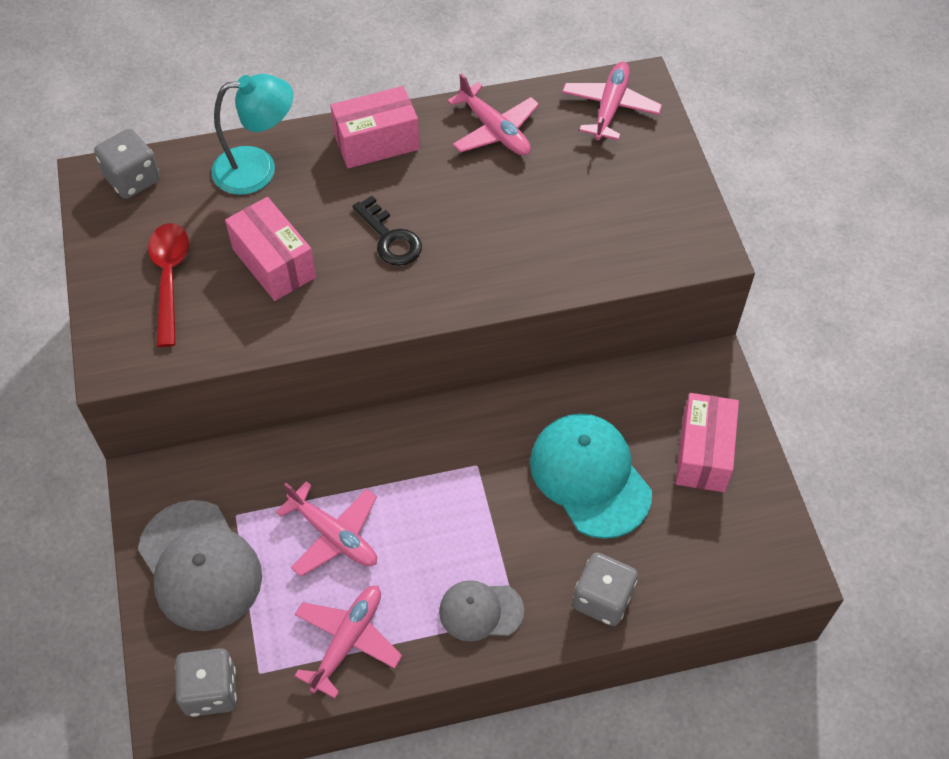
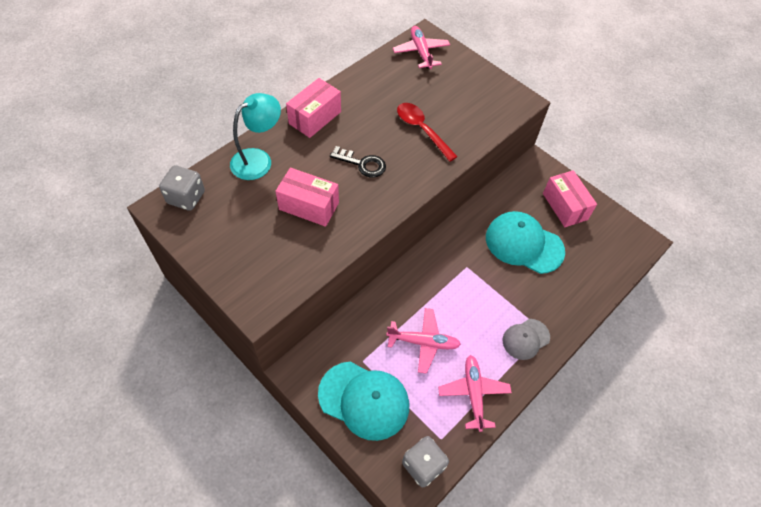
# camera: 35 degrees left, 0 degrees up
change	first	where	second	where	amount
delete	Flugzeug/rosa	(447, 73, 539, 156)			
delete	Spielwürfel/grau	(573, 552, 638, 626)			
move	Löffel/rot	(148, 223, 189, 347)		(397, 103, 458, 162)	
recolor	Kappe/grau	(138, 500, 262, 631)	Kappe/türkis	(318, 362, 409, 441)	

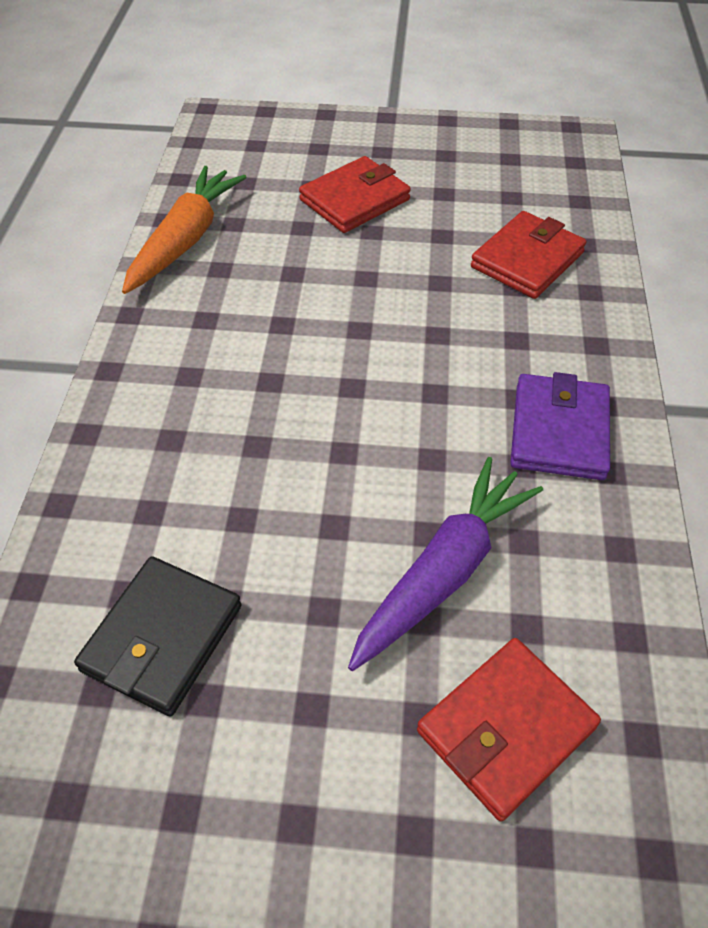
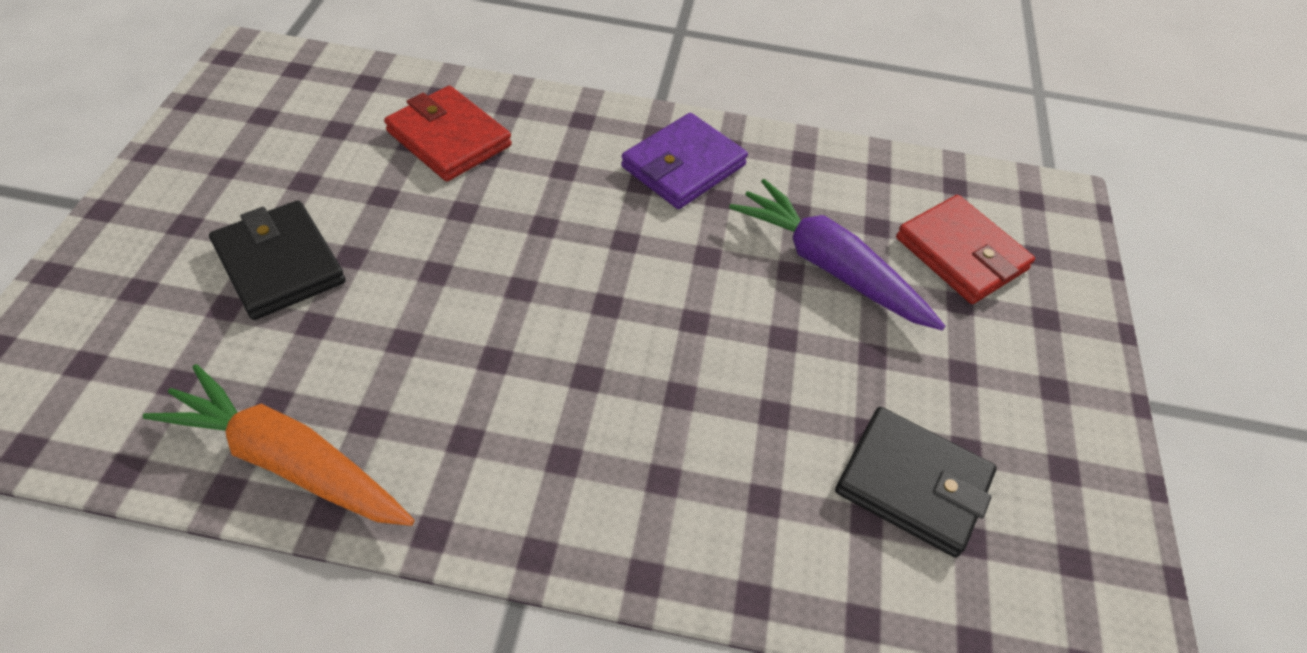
# camera: 90 degrees left, 0 degrees up
change	first	where	second	where	amount
recolor	Geldbörse/rot	(299, 156, 411, 233)	Geldbörse/schwarz	(209, 200, 345, 320)	
rotate	Geldbörse/lila	(510, 372, 610, 480)		(621, 113, 748, 209)	60 degrees counterclockwise

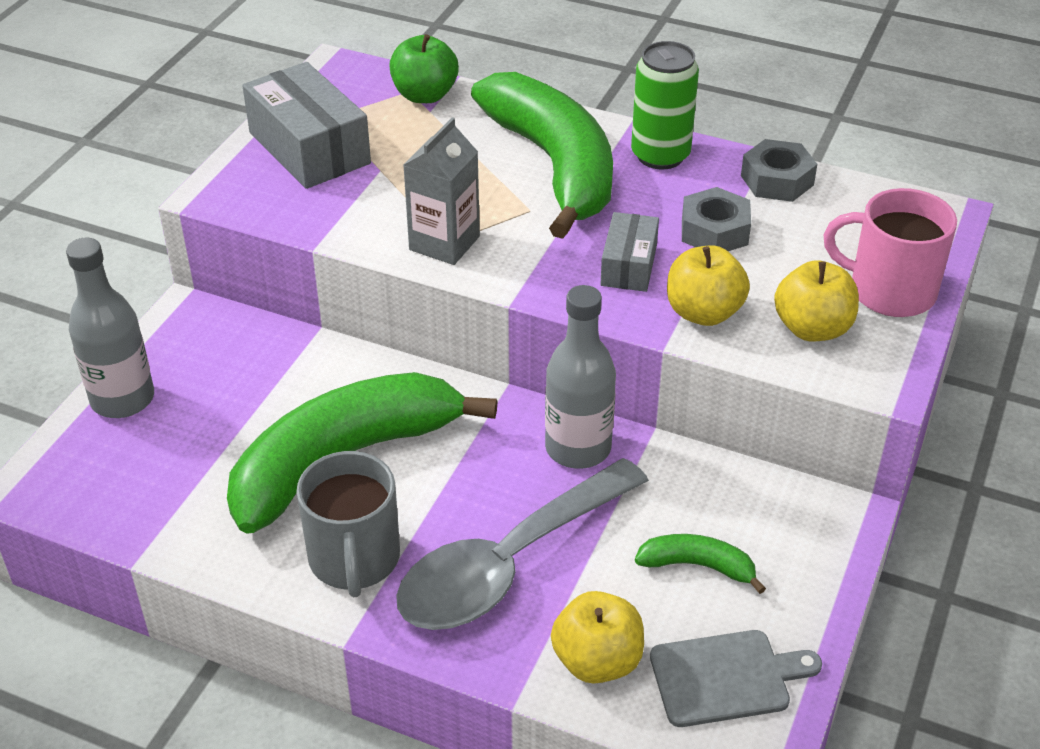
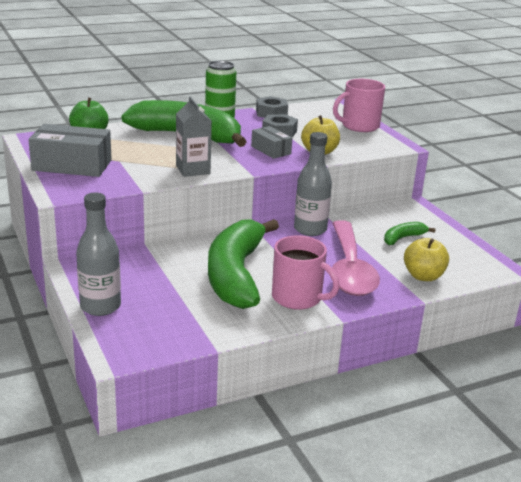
# camera: 50 degrees left, 15 degrees down
change	first	where	second	where	amount
delete	Schneidebrett/grau	(650, 630, 822, 727)			
delete	Apfel/gelb	(774, 260, 859, 342)			
recolor	Tasse/grau	(296, 451, 400, 597)	Tasse/rosa	(272, 235, 340, 310)	
recolor	Löffel/grau	(396, 458, 649, 630)	Löffel/rosa	(332, 220, 380, 296)	

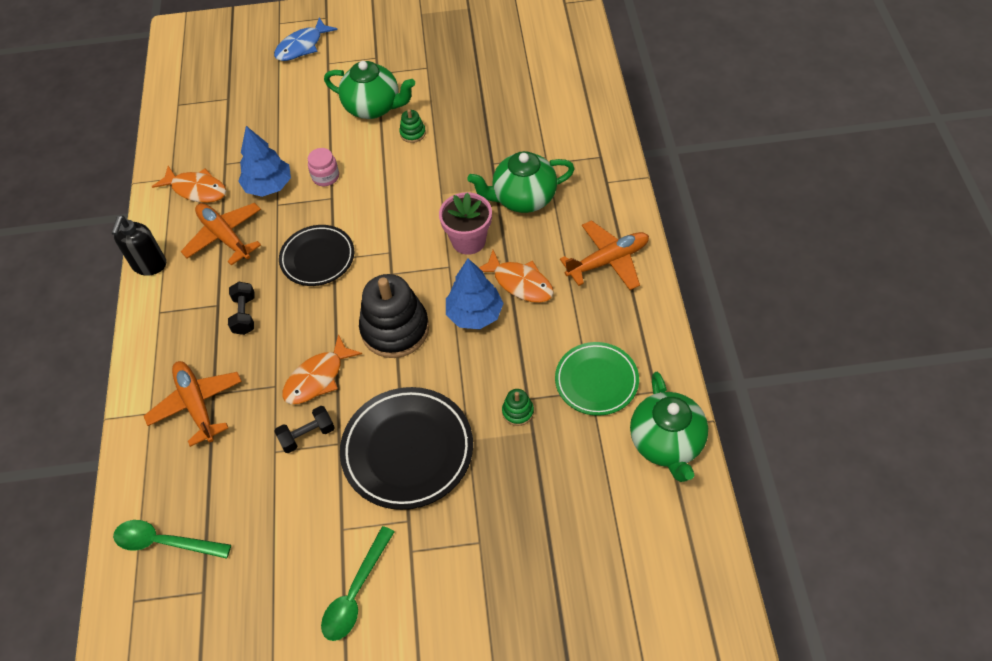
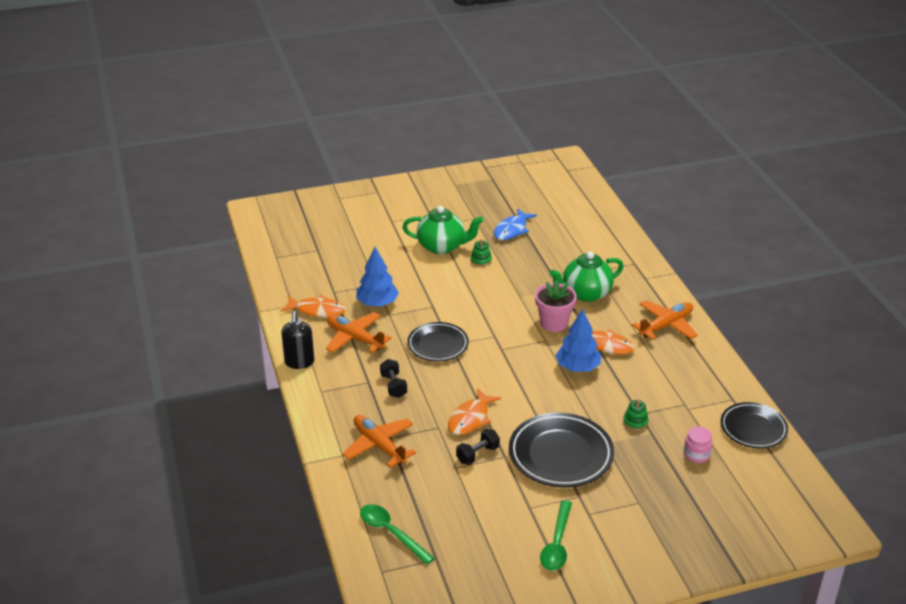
# camera: 15 degrees left, 20 degrees down
change	first	where	second	where	amount
delete	Stapelspielzeug/schwarz	(359, 274, 429, 358)			
delete	Teller/grün	(555, 342, 639, 416)			
move	Fisch/blau	(274, 17, 338, 61)		(494, 208, 537, 240)	
move	Einmachglas/rosa	(308, 148, 339, 186)		(684, 427, 713, 463)	
replace	Teekanne/grün	(630, 372, 708, 482)	Teller/schwarz	(720, 402, 788, 449)	
rotate	Löffel/grün	(113, 520, 231, 559)		(360, 504, 435, 565)	45 degrees clockwise

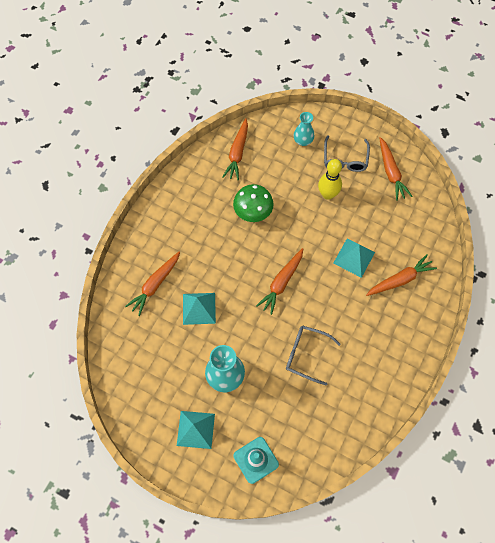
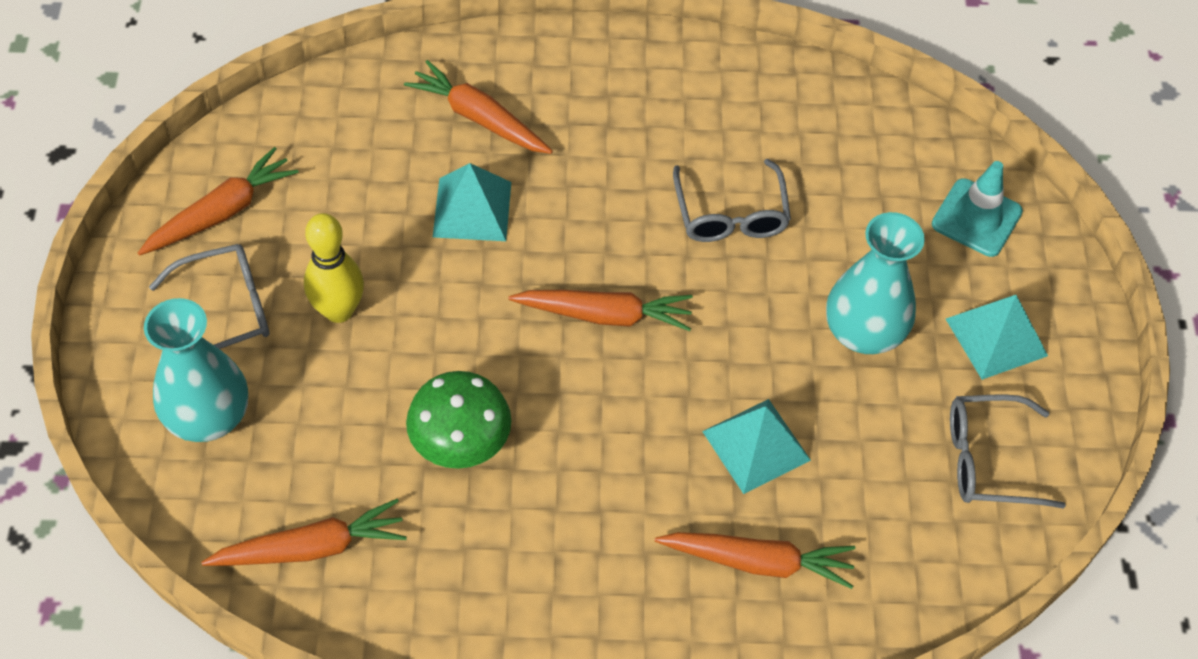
# camera: 120 degrees left, 10 degrees down
change	first	where	second	where	amount
insert			Brille/grau	(950, 394, 1066, 509)	
resize	Vase/türkis	(294, 112, 315, 146)		(144, 298, 248, 442)	x1.63

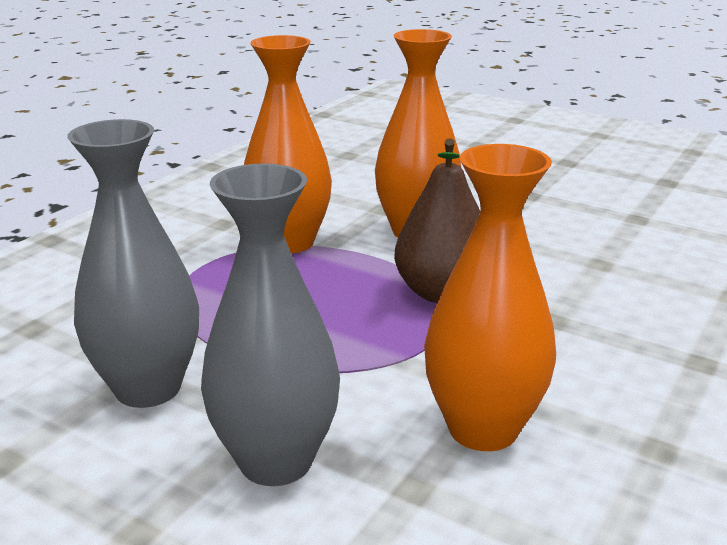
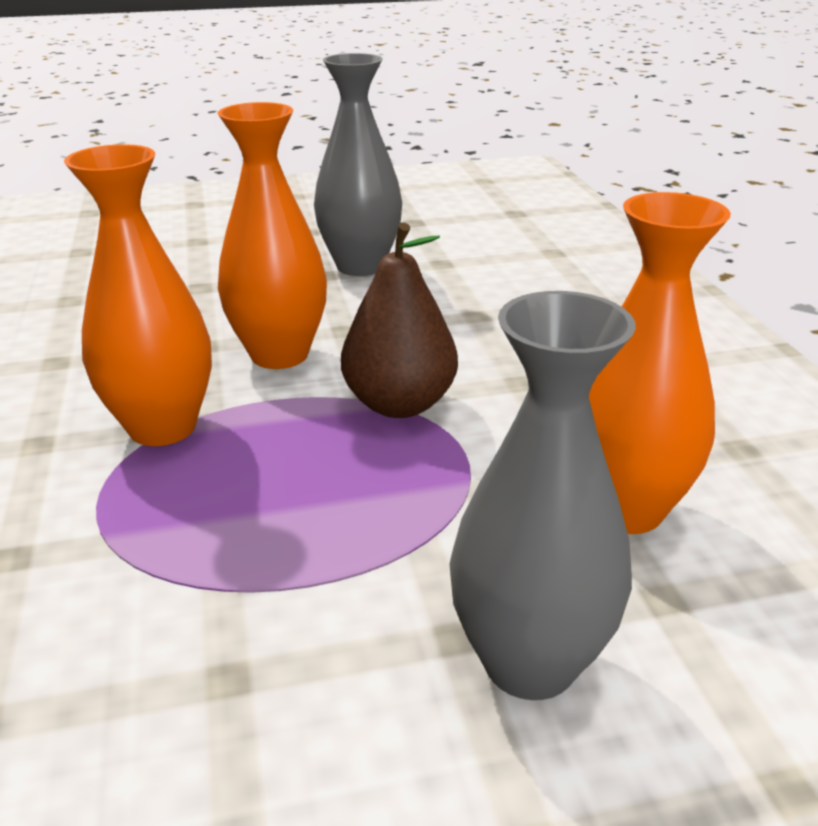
# camera: 45 degrees left, 5 degrees up
change	first	where	second	where	amount
move	Vase/grau	(67, 119, 199, 408)		(314, 53, 402, 276)	

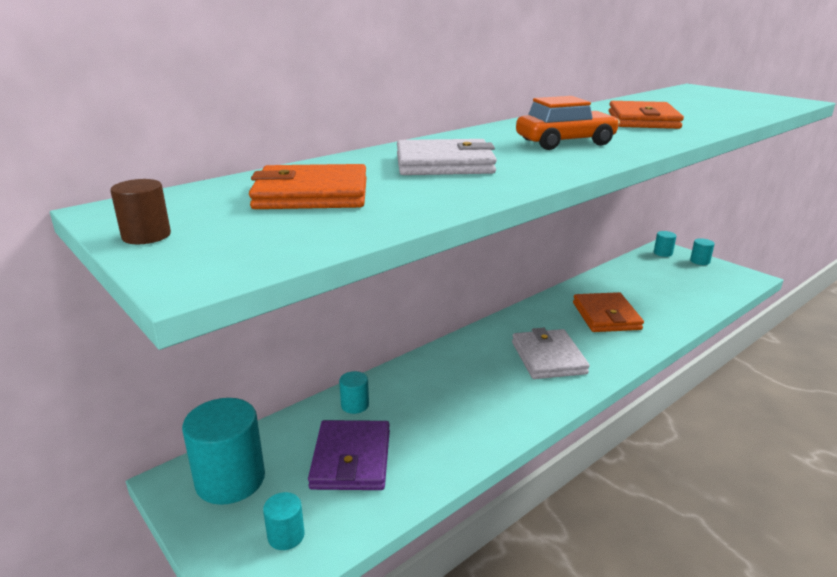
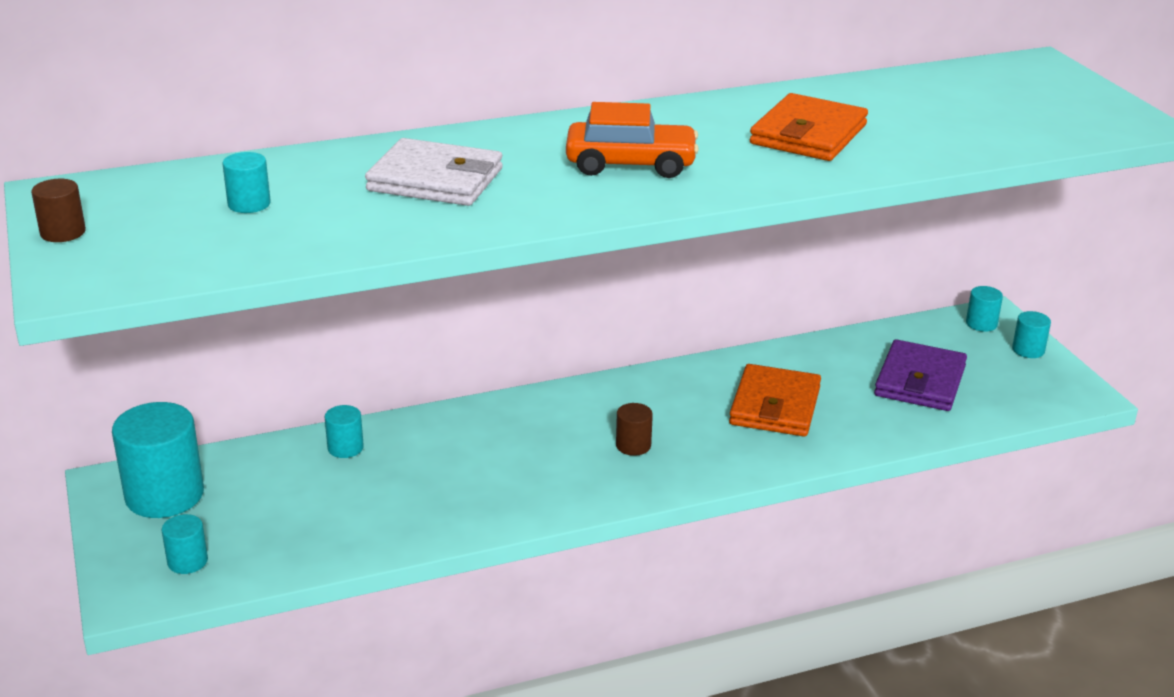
# camera: 20 degrees right, 5 degrees up
change	first	where	second	where	amount
move	Geldbörse/lila	(308, 420, 390, 490)		(874, 339, 967, 411)	
replace	Geldbörse/orange	(249, 164, 366, 209)	Vollzylinder/türkis	(222, 152, 271, 213)	
replace	Geldbörse/weiß	(512, 328, 590, 379)	Vollzylinder/braun	(616, 403, 653, 456)	

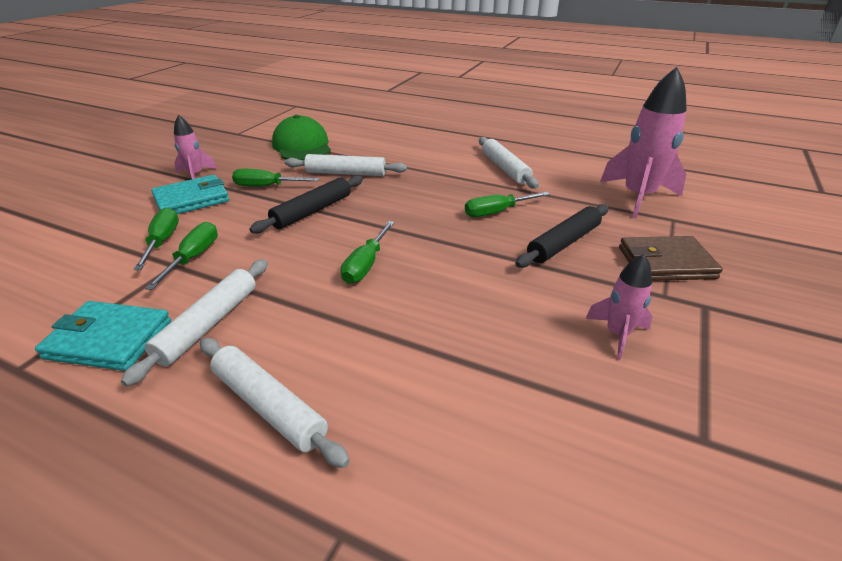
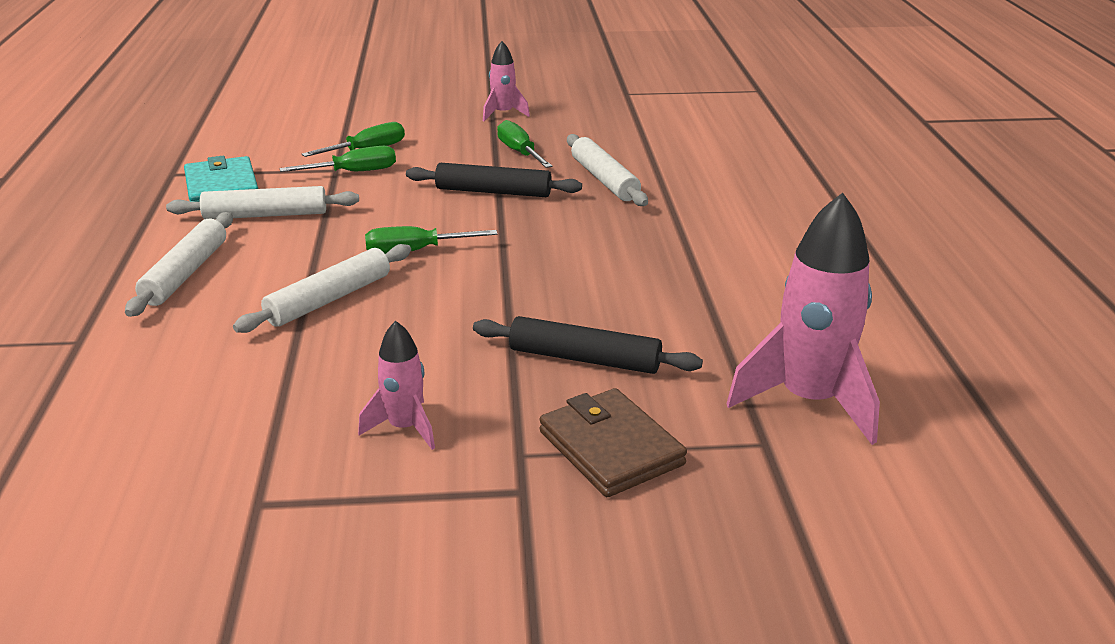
# camera: 60 degrees right, 5 degrees down
change	first	where	second	where	amount
delete	Geldbörse/türkis	(151, 175, 229, 214)			
delete	Kappe/grün	(272, 115, 331, 160)			
delete	Schraubenzieher/grün	(465, 192, 550, 217)			
move	Nudelholz/weiß	(479, 137, 539, 188)		(233, 244, 411, 333)	

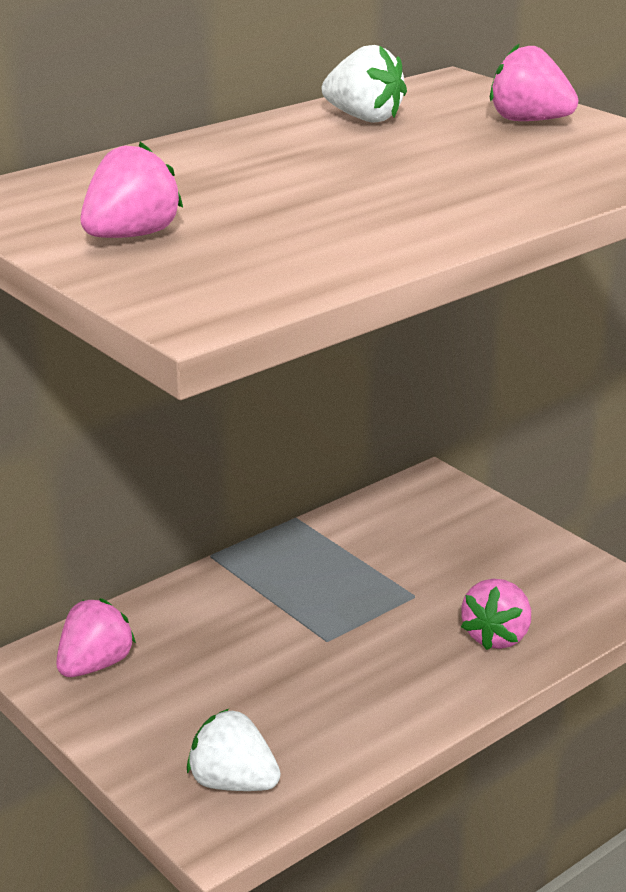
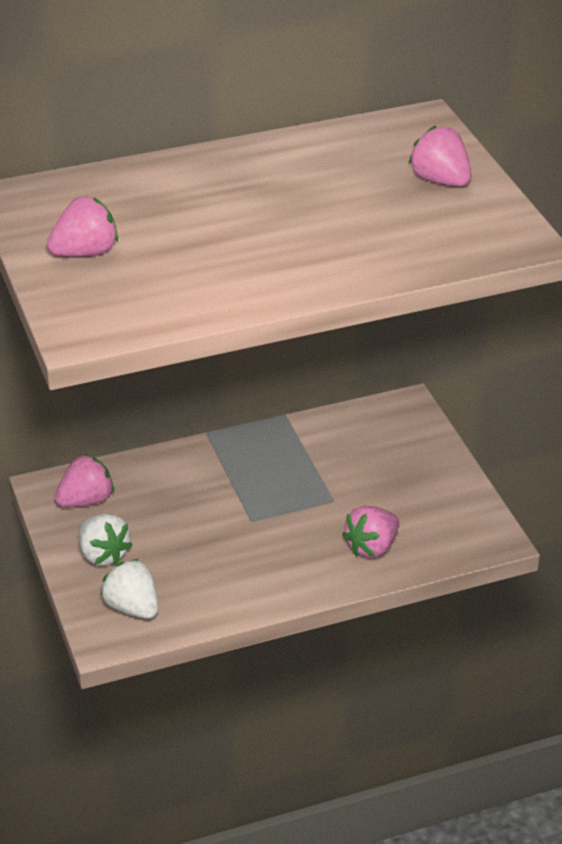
# camera: 20 degrees right, 10 degrees up
change	first	where	second	where	amount
move	Erdbeere/weiß	(321, 45, 407, 123)		(78, 514, 133, 566)	

